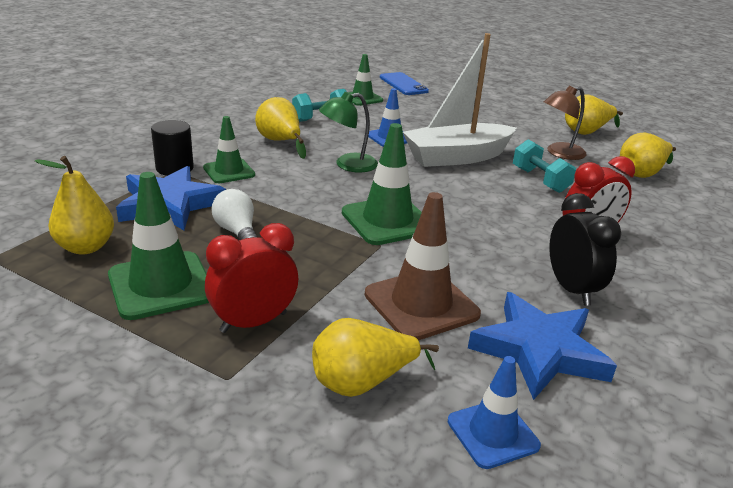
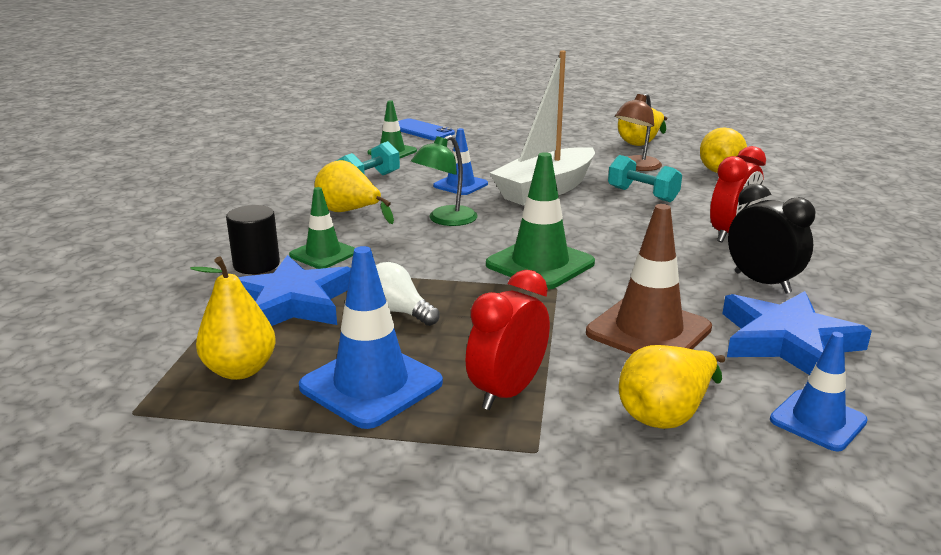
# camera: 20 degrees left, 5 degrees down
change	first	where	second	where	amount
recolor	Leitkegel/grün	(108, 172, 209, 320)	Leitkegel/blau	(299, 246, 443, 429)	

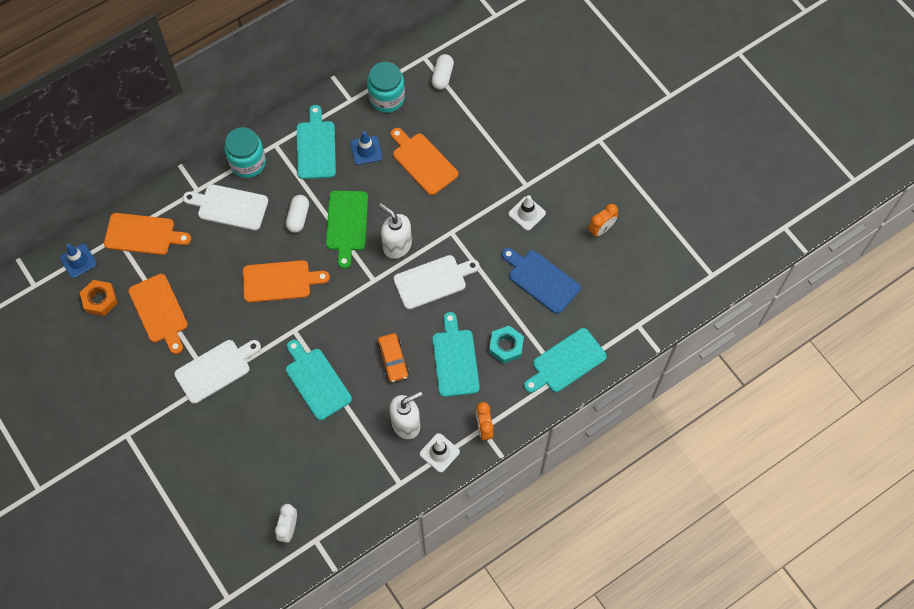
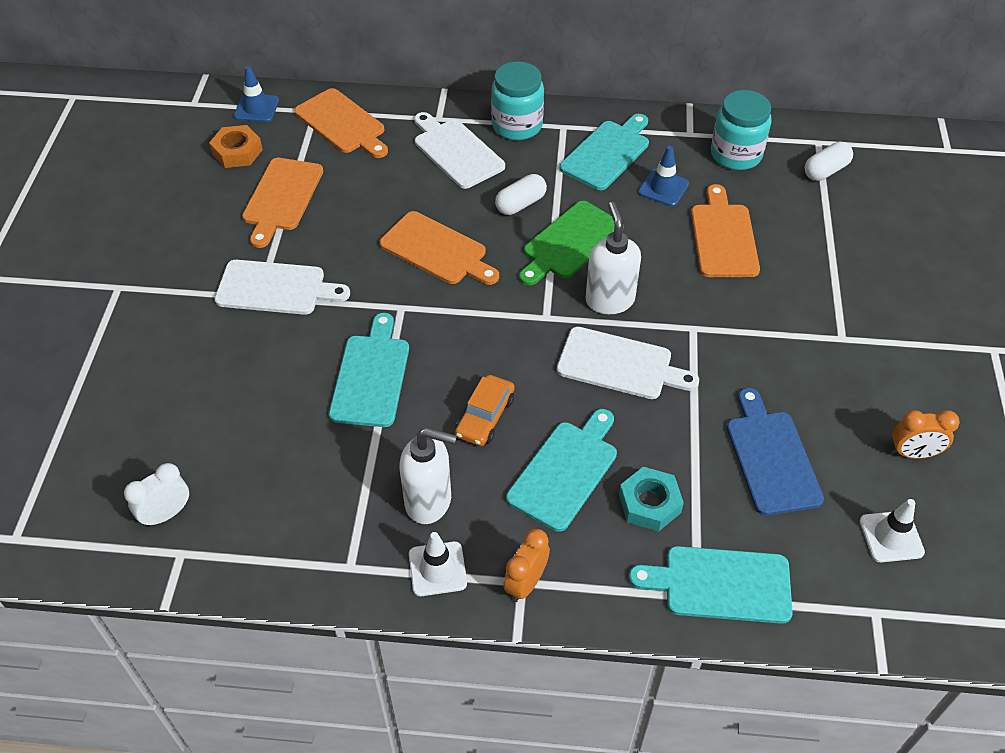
# camera: 40 degrees right, 15 degrees down
change	first	where	second	where	amount
move	Leitkegel/weiß	(509, 195, 546, 231)		(860, 499, 925, 562)	

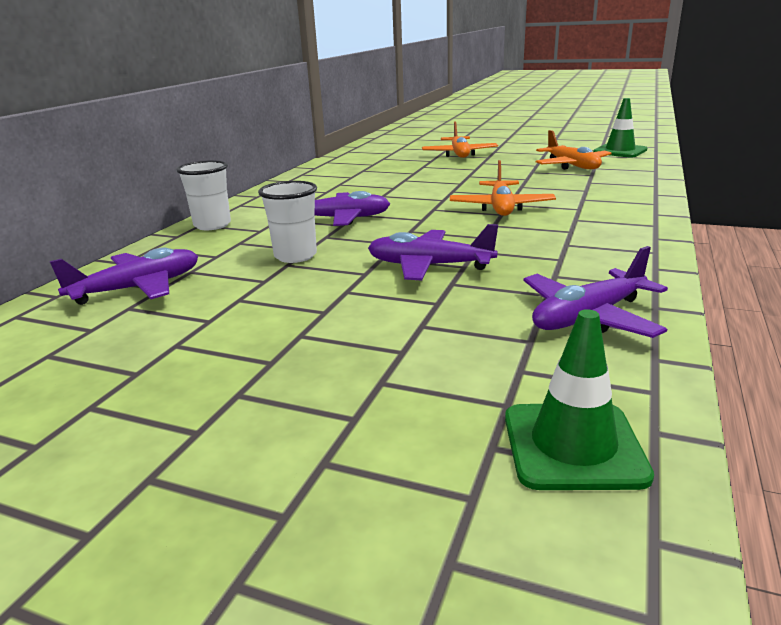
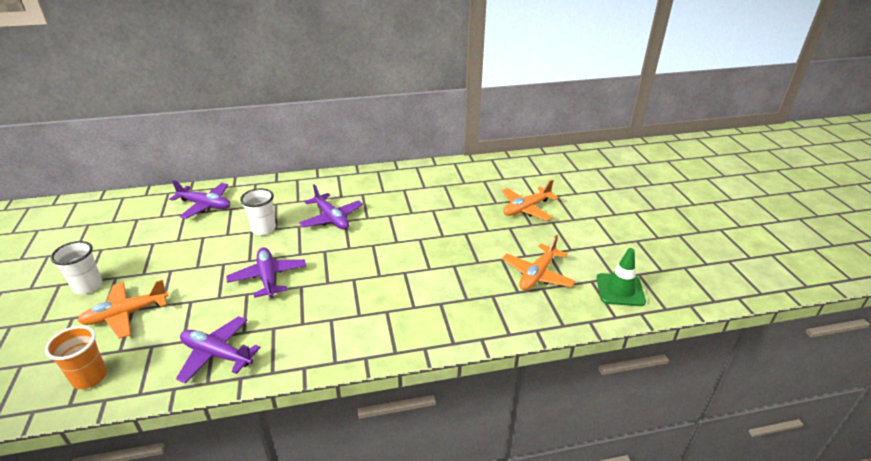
# camera: 55 degrees right, 10 degrees up
change	first	where	second	where	amount
move	Becher/weiß	(176, 160, 231, 230)		(51, 241, 102, 294)	
move	Flugzeug/orange	(450, 160, 556, 216)		(78, 280, 169, 339)	
replace	Leitkegel/grün	(505, 309, 654, 490)	Becher/orange	(45, 326, 107, 389)	

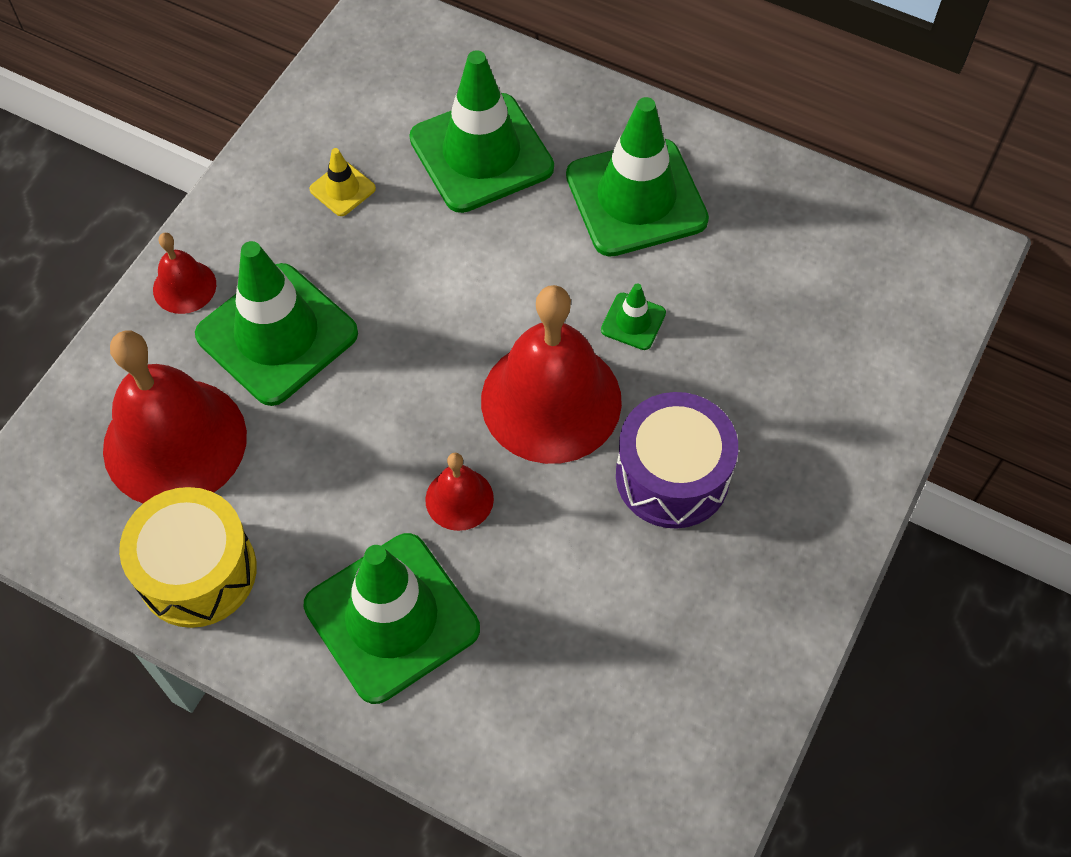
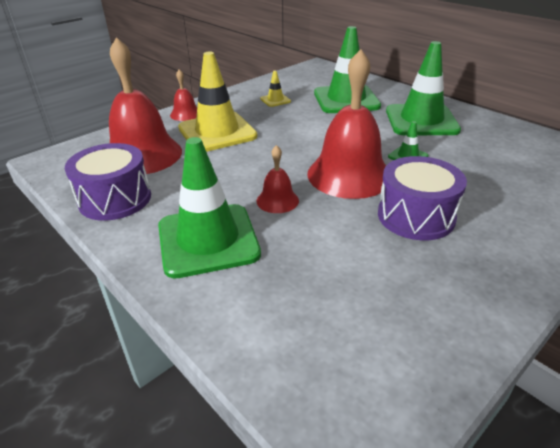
# camera: 20 degrees right, 25 degrees down
change	first	where	second	where	amount
recolor	Trommel/gelb	(119, 487, 257, 628)	Trommel/lila	(65, 143, 151, 221)	
recolor	Leitkegel/grün	(195, 241, 358, 406)	Leitkegel/gelb	(178, 52, 258, 152)	

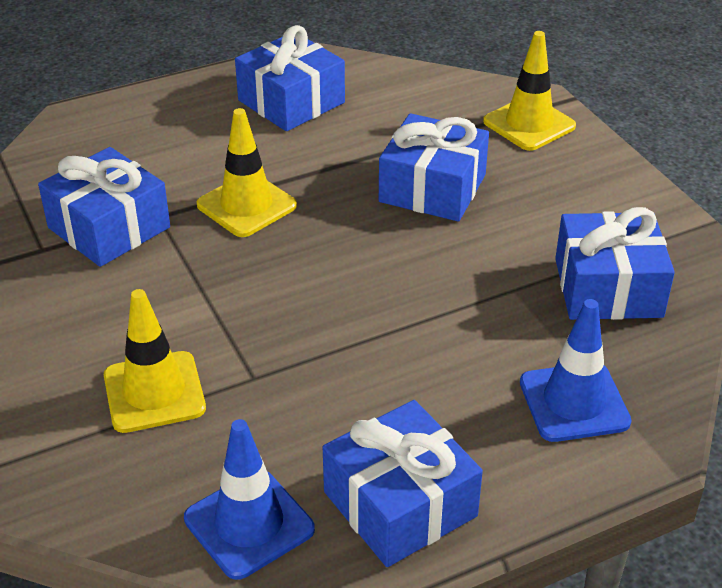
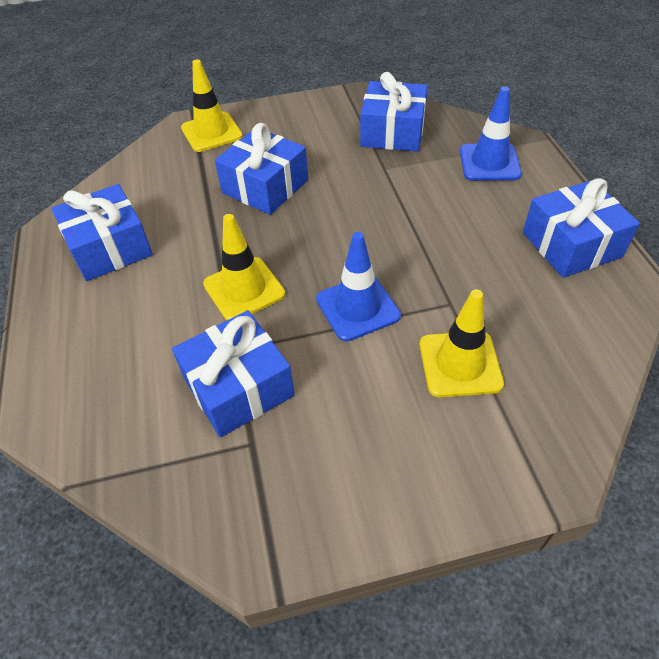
# camera: 75 degrees left, 10 degrees up
change	first	where	second	where	amount
move	Leitkegel/blau	(184, 419, 315, 580)		(316, 232, 401, 341)	

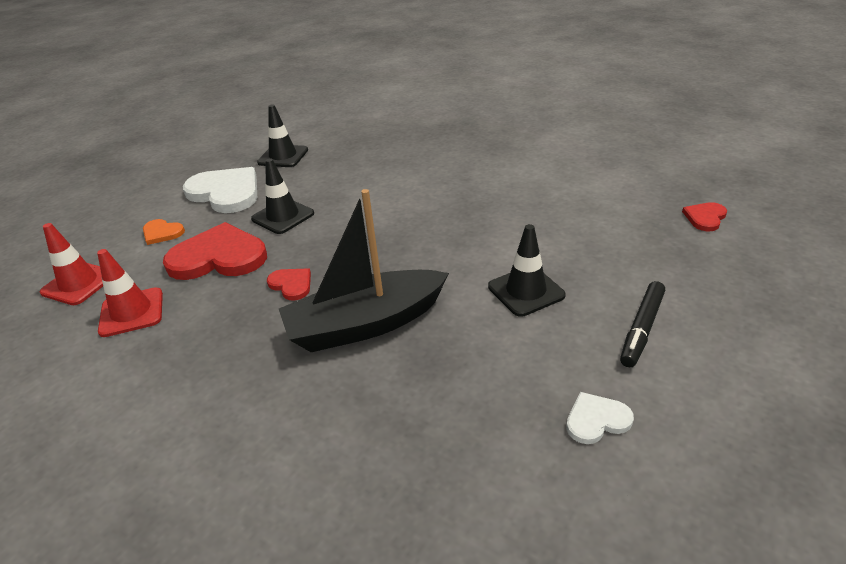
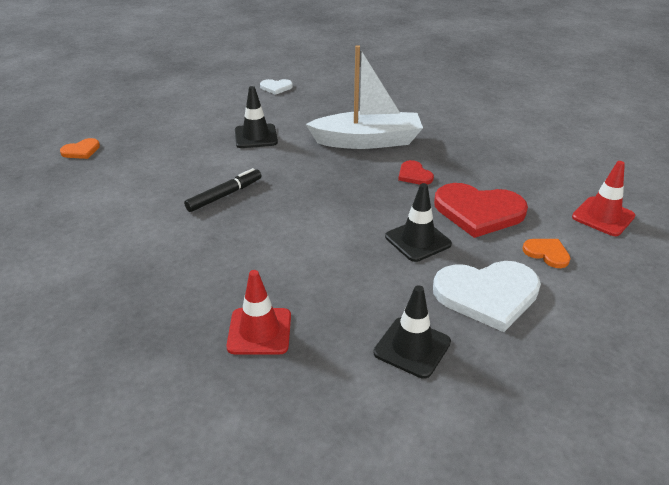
# camera: 165 degrees left, 0 degrees up
change	first	where	second	where	amount
move	Leitkegel/rot	(97, 249, 163, 337)		(226, 270, 291, 355)	
move	Filzstift/schwarz	(620, 281, 665, 367)		(184, 168, 261, 212)	
recolor	Boot/schwarz	(279, 189, 449, 352)	Boot/weiß	(306, 45, 423, 149)	
recolor	Herz/rot	(682, 202, 727, 231)	Herz/orange	(60, 138, 100, 159)	
rotate	Herz/weiß	(183, 167, 257, 213)		(433, 261, 541, 332)	60 degrees counterclockwise

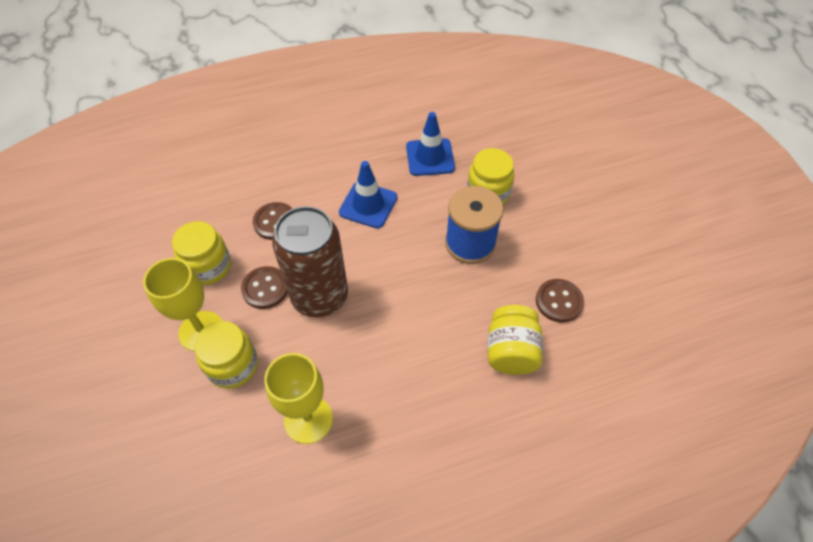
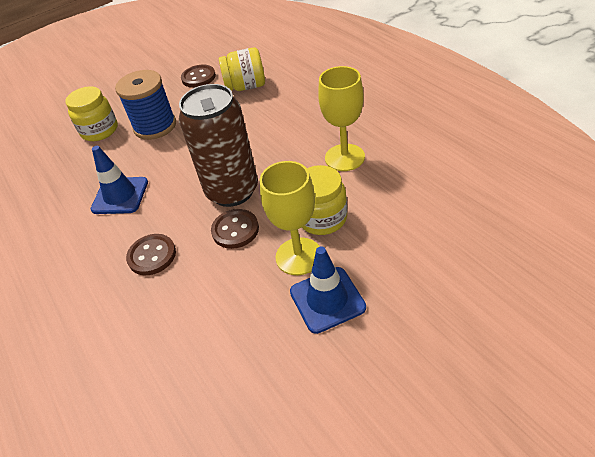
# camera: 100 degrees left, 10 degrees down
change	first	where	second	where	amount
delete	Einmachglas/gelb	(172, 221, 231, 285)			
move	Leitkegel/blau	(406, 112, 455, 176)		(290, 246, 366, 334)	

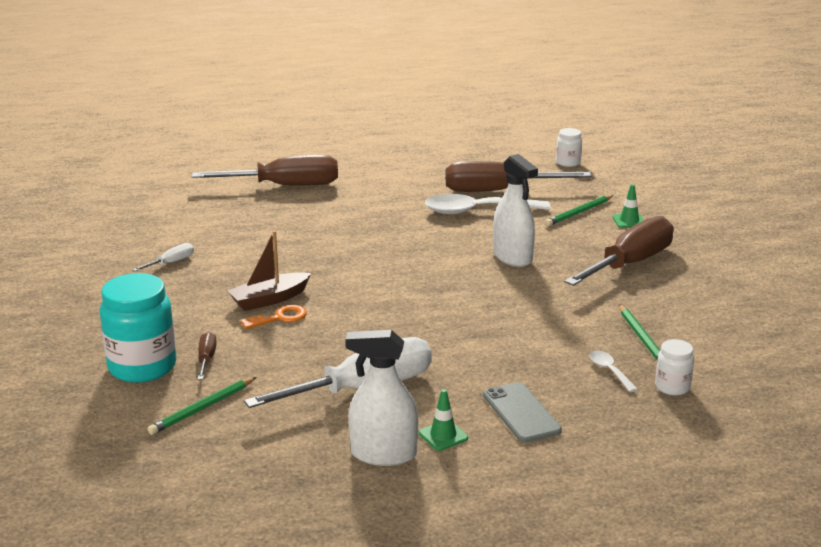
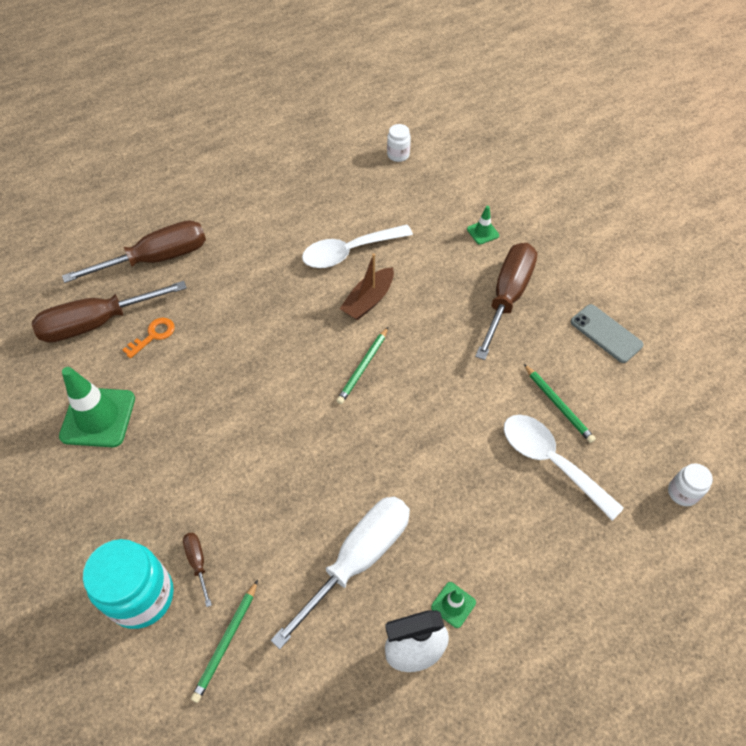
# camera: 20 degrees left, 30 degrees up
change	first	where	second	where	amount
delete	Sprühflasche/weiß	(493, 154, 538, 267)			
move	Boot/braun	(228, 231, 311, 311)		(340, 253, 394, 320)	
move	Schlüssel/orange	(241, 305, 307, 329)		(123, 318, 175, 358)	
move	Schraubenzieher/braun	(445, 161, 592, 192)		(32, 281, 187, 343)	
move	Handy/grau	(483, 382, 562, 443)		(571, 304, 644, 363)	
move	Bleistift/grün	(545, 195, 614, 226)		(336, 327, 388, 404)	
move	Einmachglas/weiß	(655, 339, 694, 395)		(668, 463, 713, 506)	
replace	Schraubenzieher/weiß	(132, 243, 194, 271)	Leitkegel/grün	(59, 367, 135, 447)	
resize	Löffel/weiß	(590, 350, 638, 392)		(504, 415, 624, 521)	x2.18

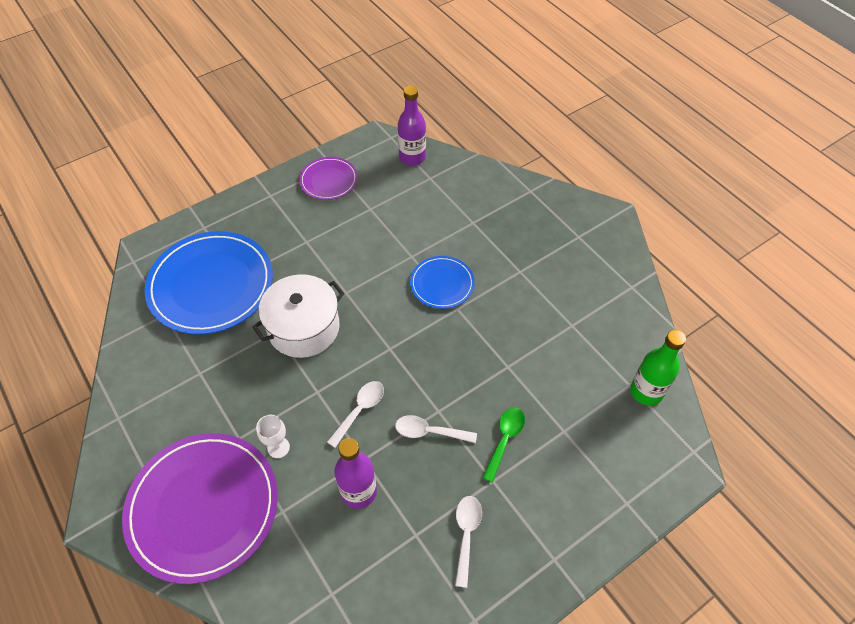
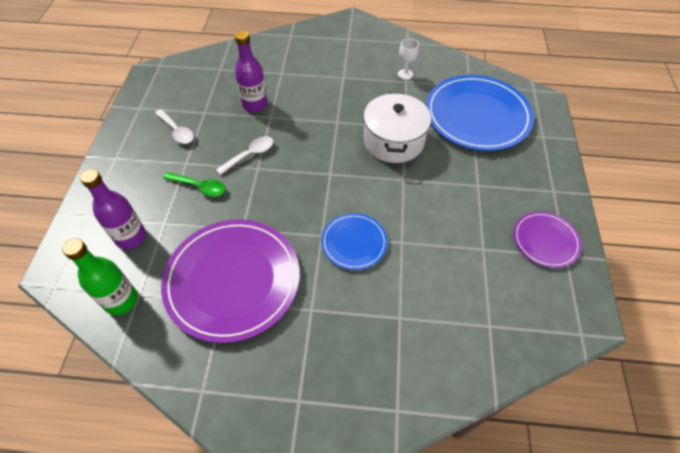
# camera: 130 degrees right, 0 degrees up
change	first	where	second	where	amount
delete	Löffel/weiß	(327, 381, 384, 448)			
move	Teller/lila	(122, 433, 278, 584)		(161, 219, 300, 343)	
move	Kelch/weiß	(256, 415, 290, 458)		(398, 38, 419, 80)	
move	Flasche/lila	(398, 86, 426, 166)		(80, 169, 146, 249)	
rotate	Löffel/grün	(482, 407, 525, 483)		(163, 172, 226, 196)	45 degrees counterclockwise

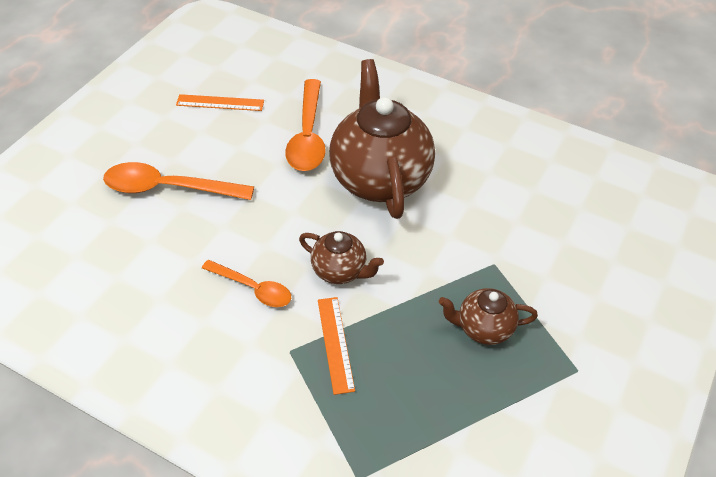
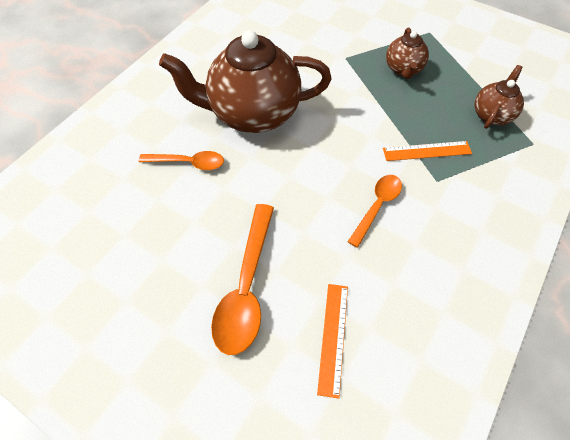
# camera: 85 degrees left, 10 degrees up
change	first	where	second	where	amount
move	Lineal/orange	(176, 94, 264, 111)		(317, 284, 348, 399)	
move	Teekanne/braun	(299, 231, 384, 284)		(474, 65, 524, 129)	
resize	Löffel/orange	(285, 79, 326, 171)		(139, 151, 224, 170)	x0.62

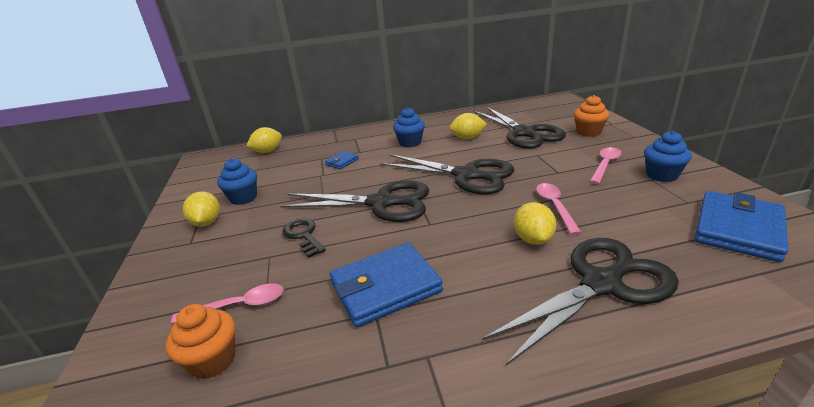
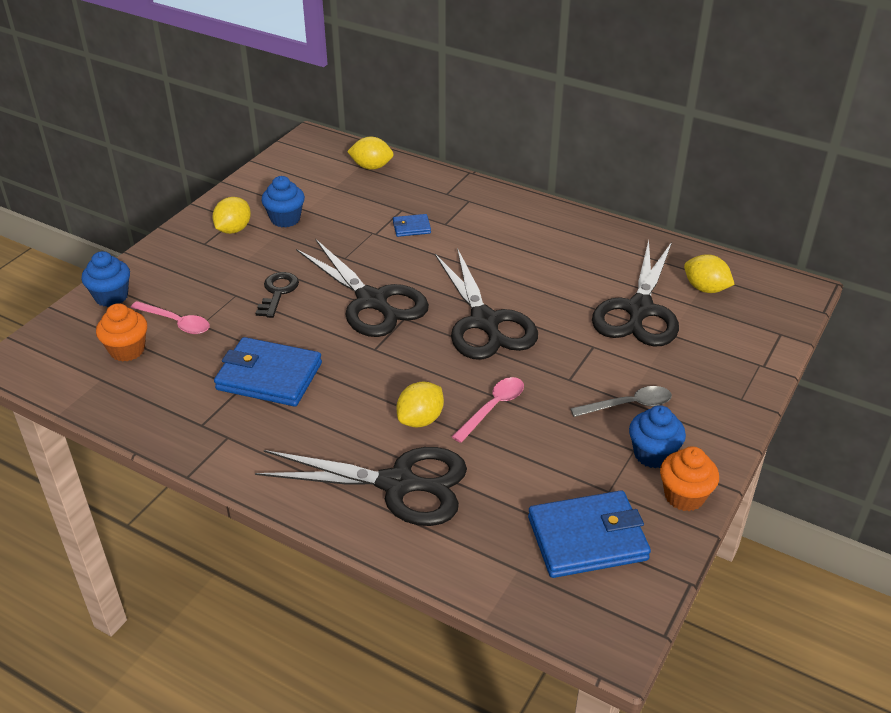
# camera: 40 degrees right, 10 degrees up
change	first	where	second	where	amount
move	Muffin/blau	(393, 107, 425, 148)		(81, 251, 130, 307)	
move	Zitrone/gelb	(450, 113, 487, 139)		(684, 254, 735, 293)	
move	Muffin/orange	(574, 95, 609, 137)		(660, 446, 719, 511)	
recolor	Löffel/rosa	(590, 147, 622, 184)	Löffel/grau	(570, 386, 672, 417)	

